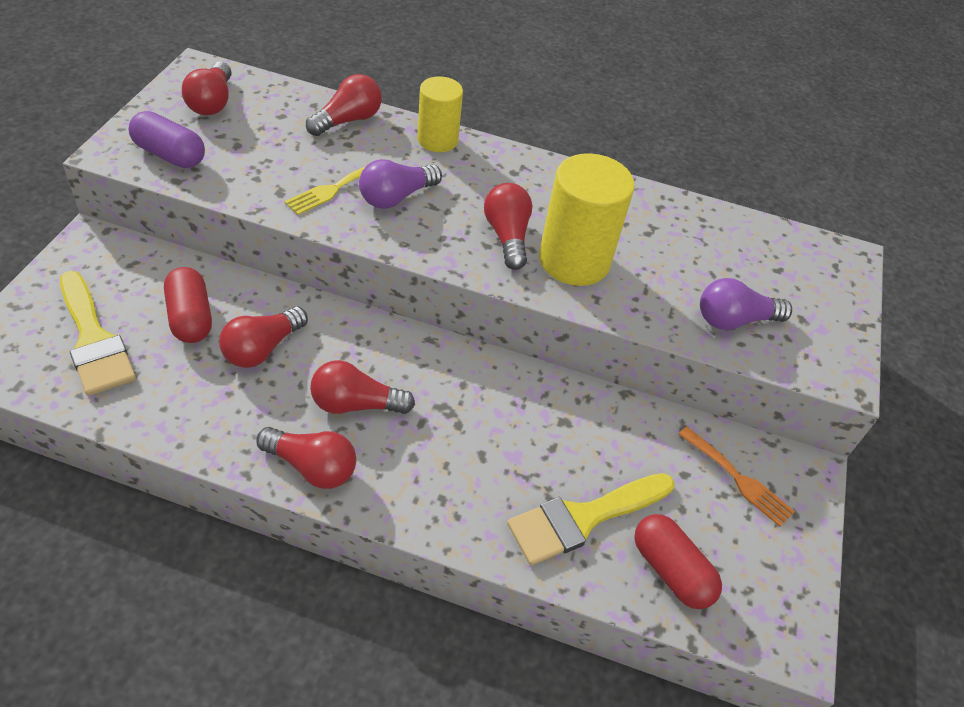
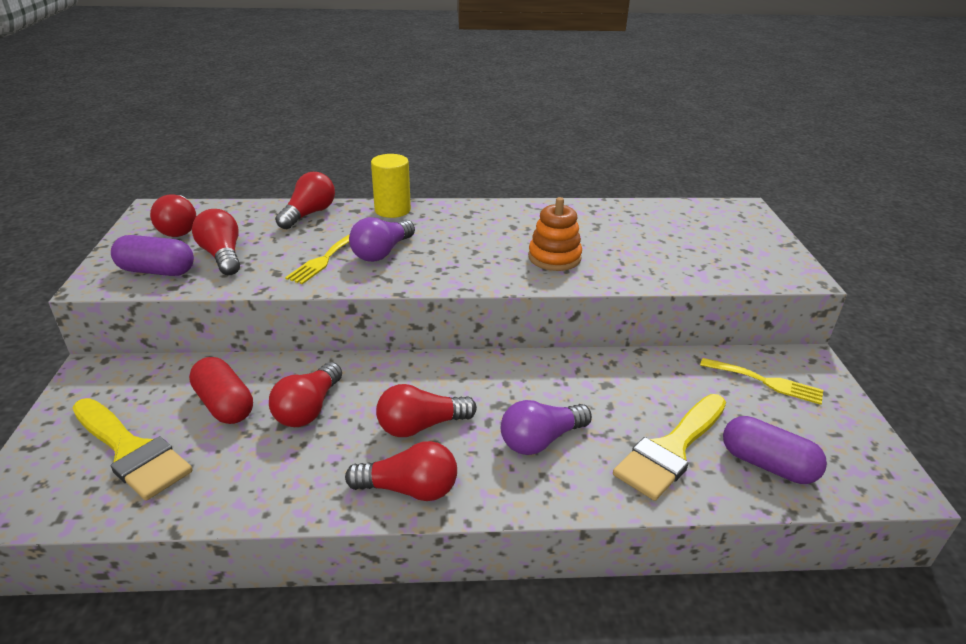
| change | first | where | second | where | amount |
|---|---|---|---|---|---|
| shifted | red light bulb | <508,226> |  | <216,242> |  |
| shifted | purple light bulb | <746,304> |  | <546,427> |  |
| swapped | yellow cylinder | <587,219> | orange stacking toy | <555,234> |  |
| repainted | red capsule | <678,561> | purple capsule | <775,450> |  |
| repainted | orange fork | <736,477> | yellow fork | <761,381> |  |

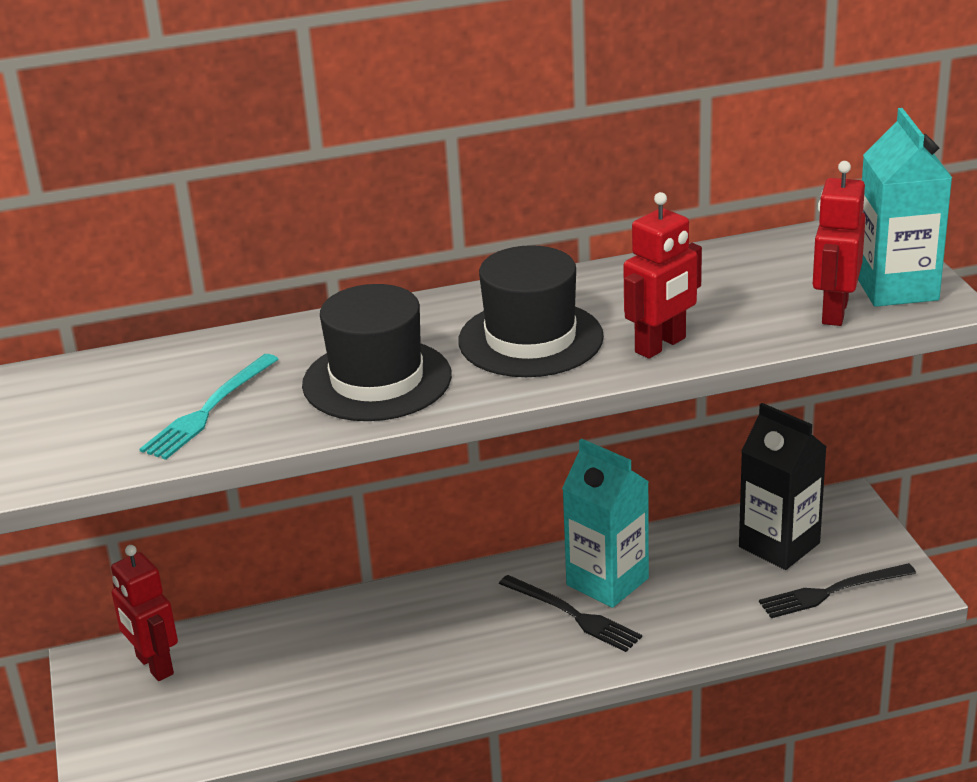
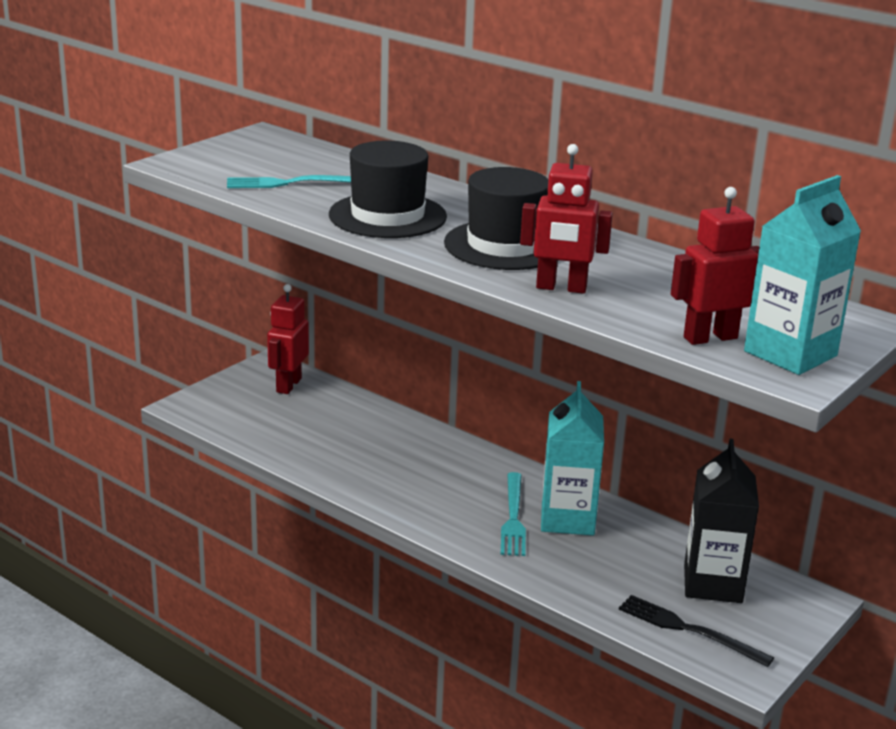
| change | first | where | second | where | amount |
|---|---|---|---|---|---|
| repainted | black fork | <570,613> | turquoise fork | <513,514> |  |

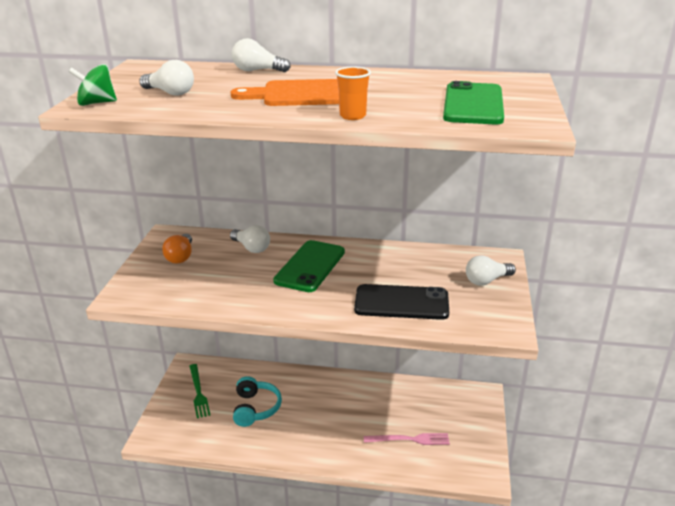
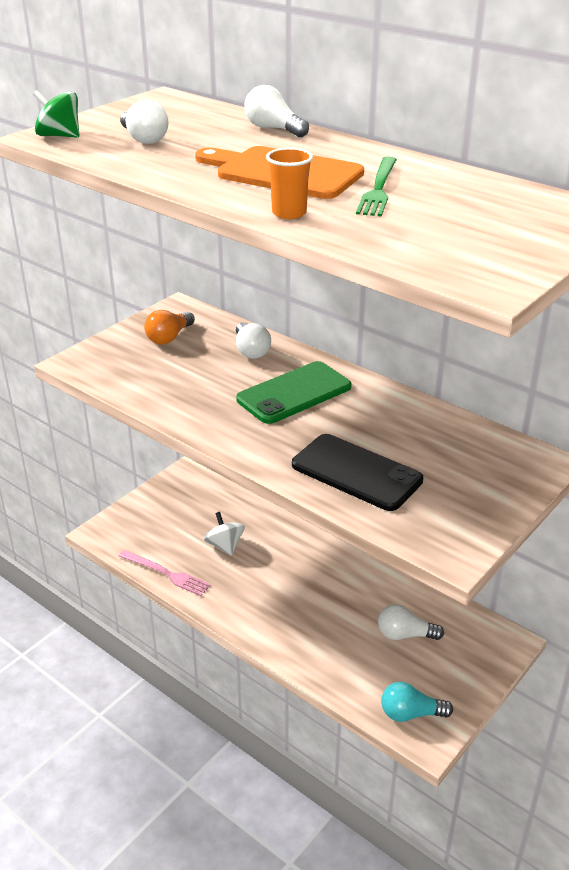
| change | first | where | second | where | amount |
|---|---|---|---|---|---|
| gone | green phone | <473,102> |  |  |  |
| new |  |  | turquoise light bulb | <417,702> |  |
| shifted | green fork | <200,391> |  | <376,186> |  |
| shifted | pink fork | <407,439> |  | <165,573> |  |
| shifted | white light bulb | <491,270> |  | <411,622> |  |
| swapped | turquoise headphones | <257,401> | white spinning top | <224,534> |  |

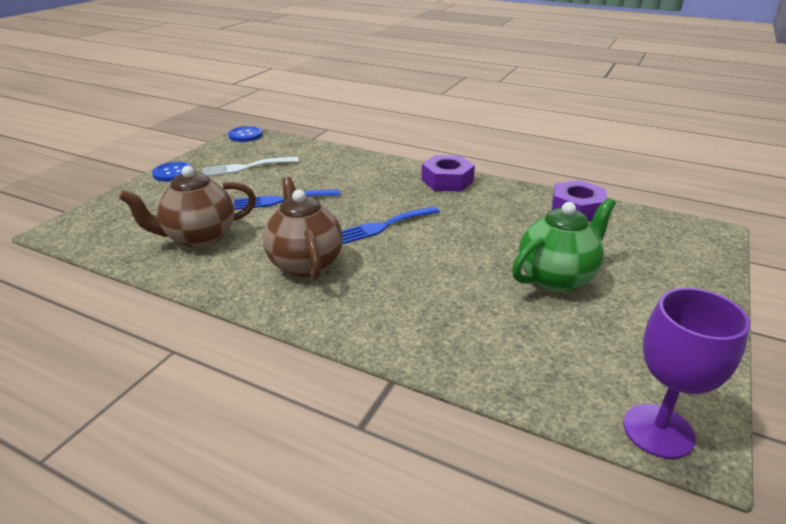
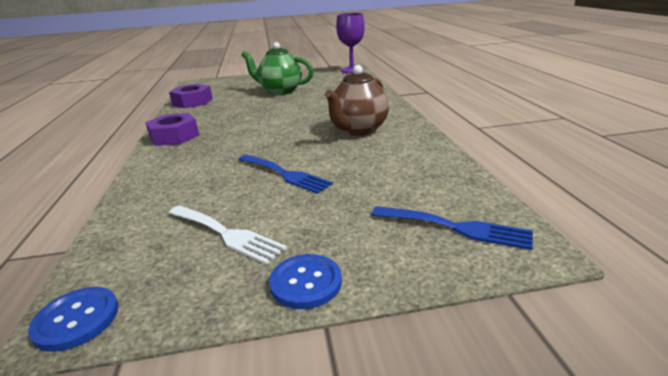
| change | first | where | second | where | amount |
|---|---|---|---|---|---|
| gone | brown teapot | <187,207> |  |  |  |
| shifted | blue fork | <391,225> |  | <452,228> |  |

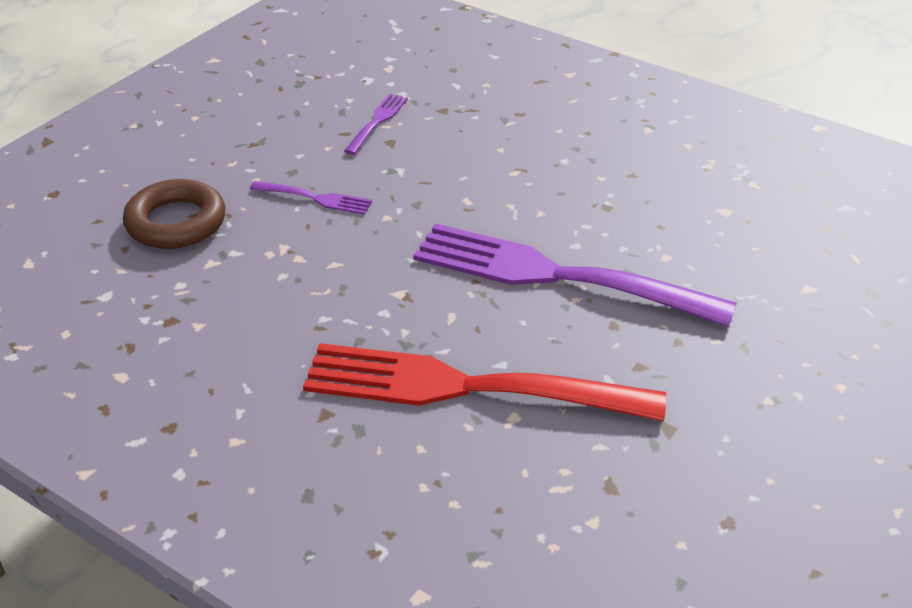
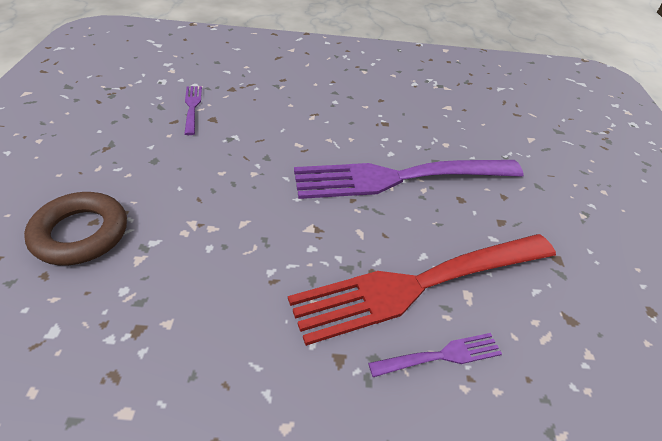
| change | first | where | second | where | amount |
|---|---|---|---|---|---|
| shifted | purple fork | <311,198> |  | <435,355> |  |

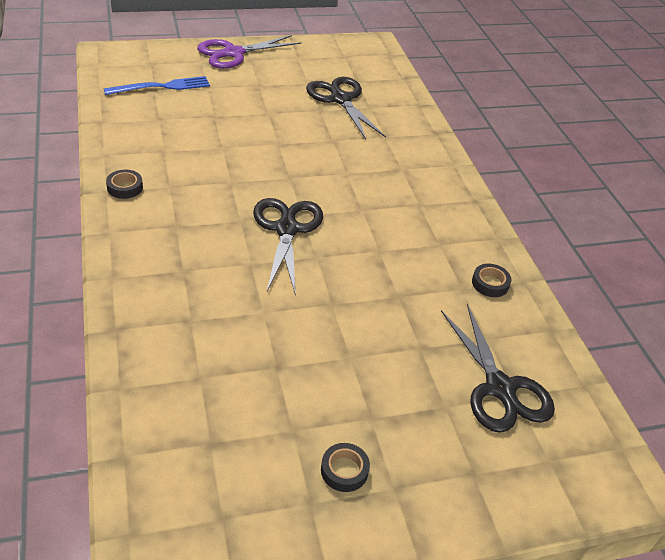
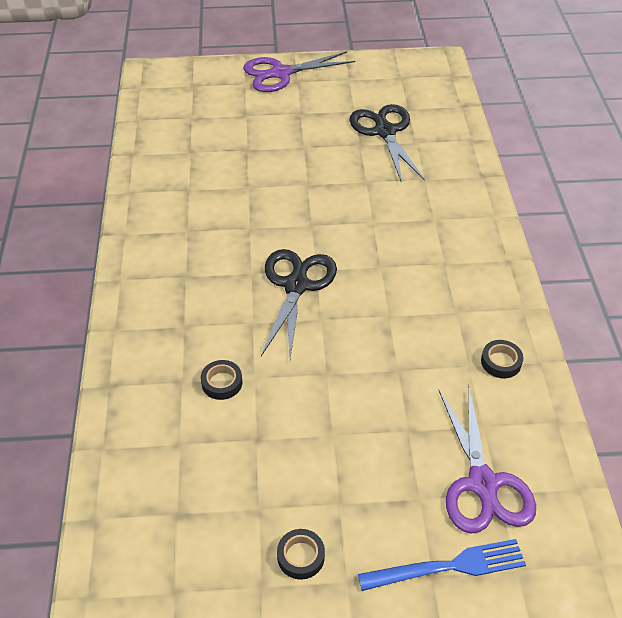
| change | first | where | second | where | amount |
|---|---|---|---|---|---|
| shifted | blue fork | <157,85> |  | <442,565> |  |
| shifted | black tape | <124,184> |  | <221,380> |  |
| repainted | black scissors | <498,368> | purple scissors | <487,459> |  |

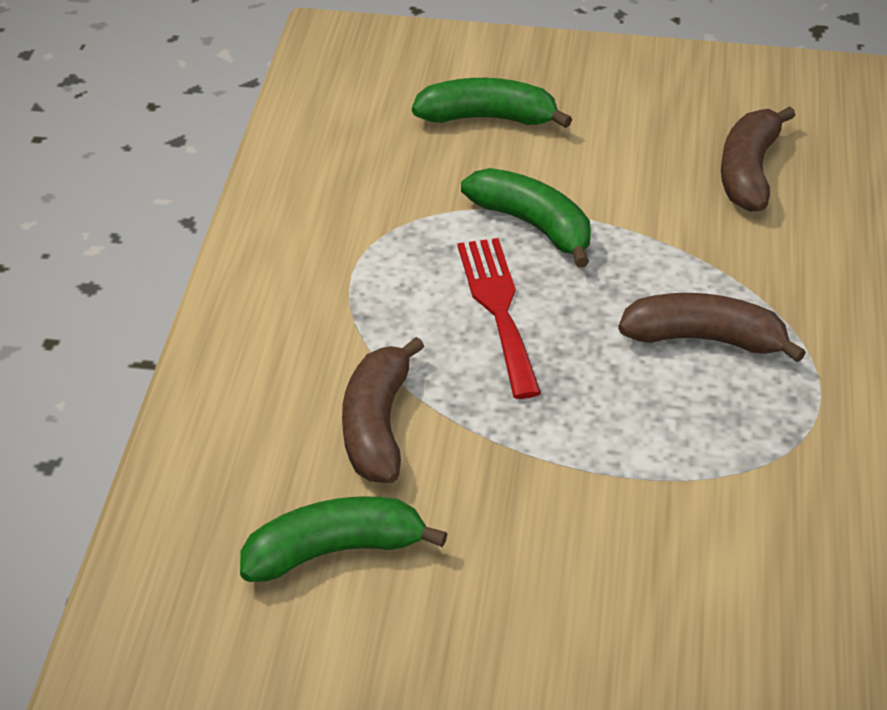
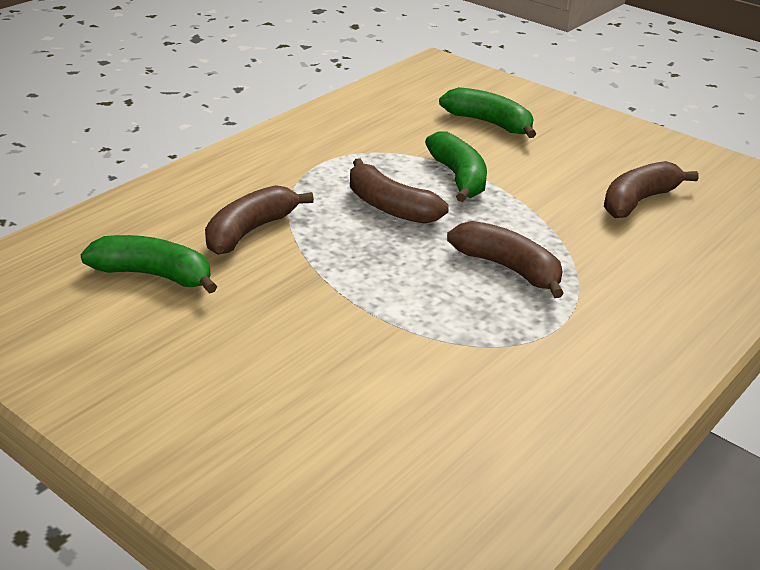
| change | first | where | second | where | amount |
|---|---|---|---|---|---|
| swapped | red fork | <499,318> | brown banana | <399,191> |  |

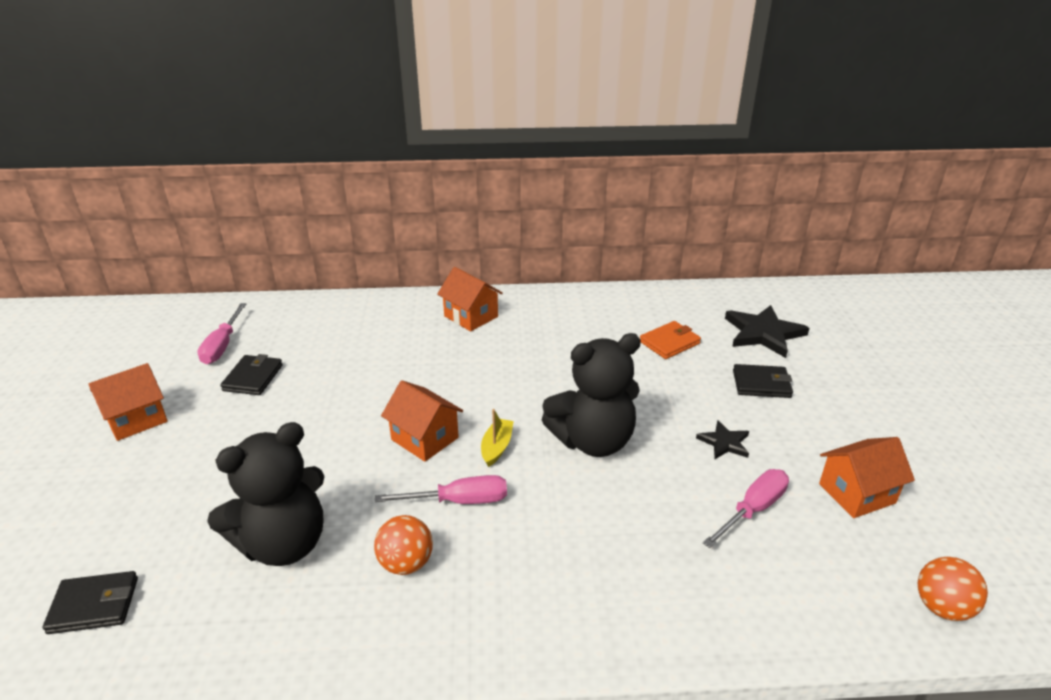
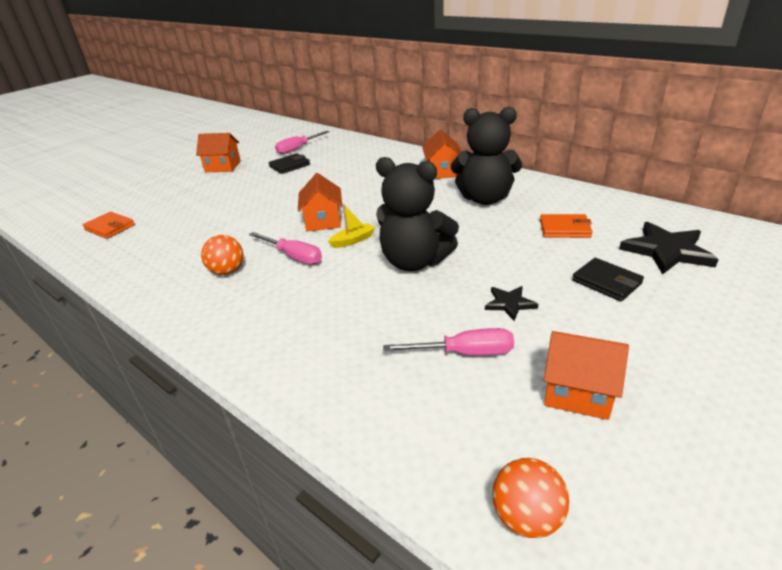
| change | first | where | second | where | amount |
|---|---|---|---|---|---|
| shifted | black teddy bear | <266,494> |  | <486,156> |  |
| repainted | black wallet | <90,602> | orange wallet | <108,225> |  |

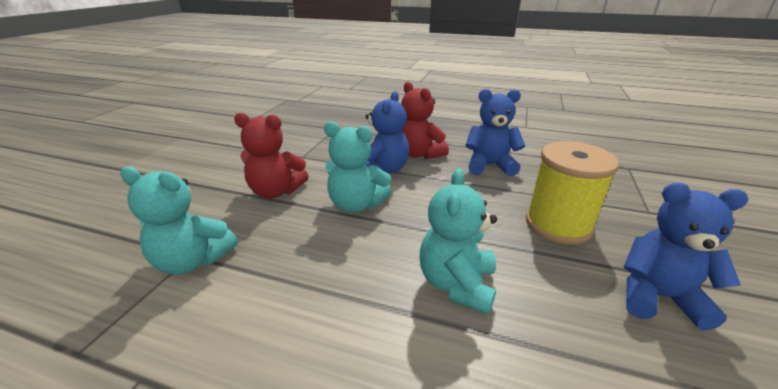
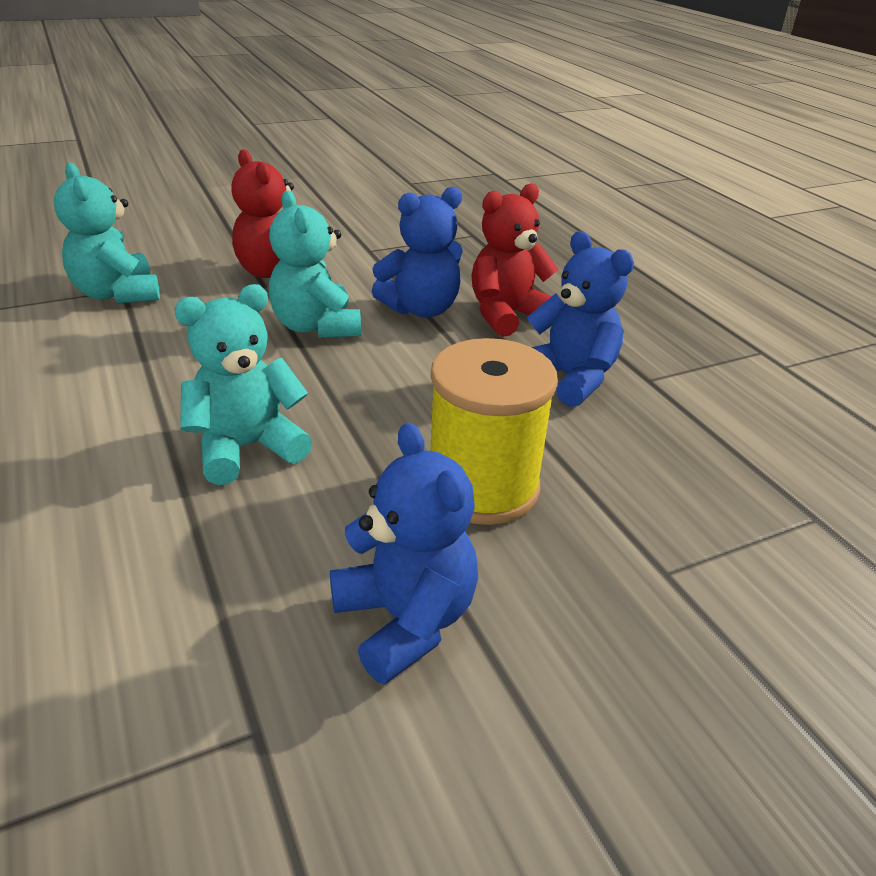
| change | first | where | second | where | amount |
|---|---|---|---|---|---|
| rotated | red teddy bear | <425,120> |  | <515,260> | 45 degrees clockwise |

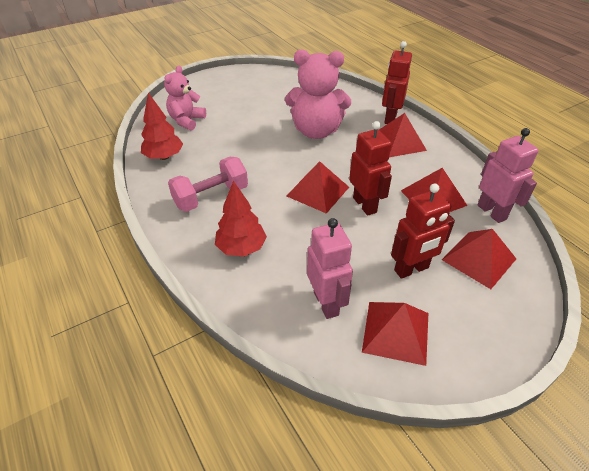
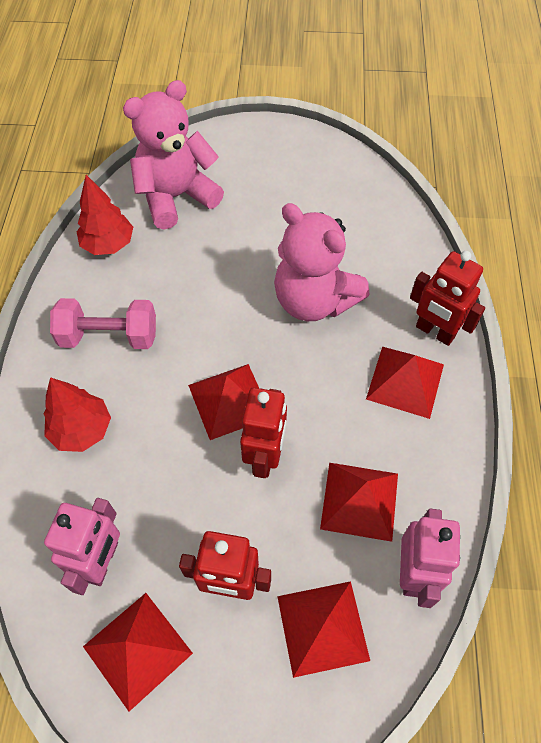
| change | first | where | second | where | amount |
|---|---|---|---|---|---|
| rotated | red robot | <397,82> |  | <447,298> | 105 degrees counterclockwise |
| scaled | pink teddy bear | <185,98> |  | <173,154> | x1.60 |

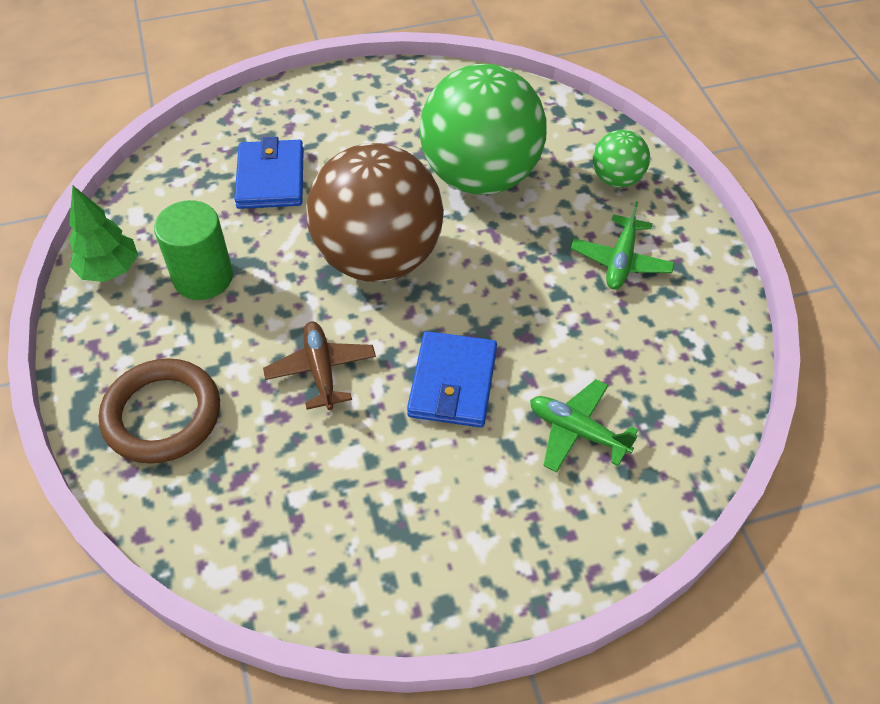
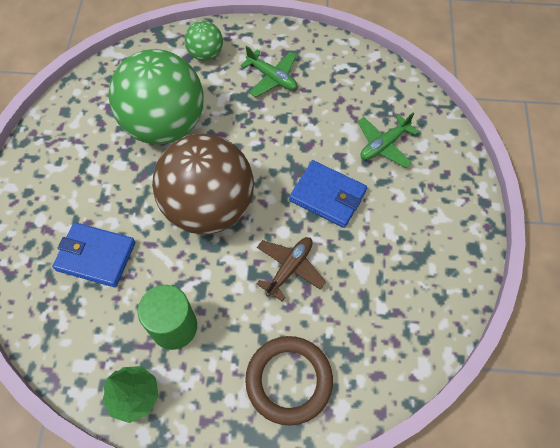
| change | first | where | second | where | amount |
|---|---|---|---|---|---|
| rotated | brown plane | <319,366> |  | <291,269> | 120 degrees clockwise |

